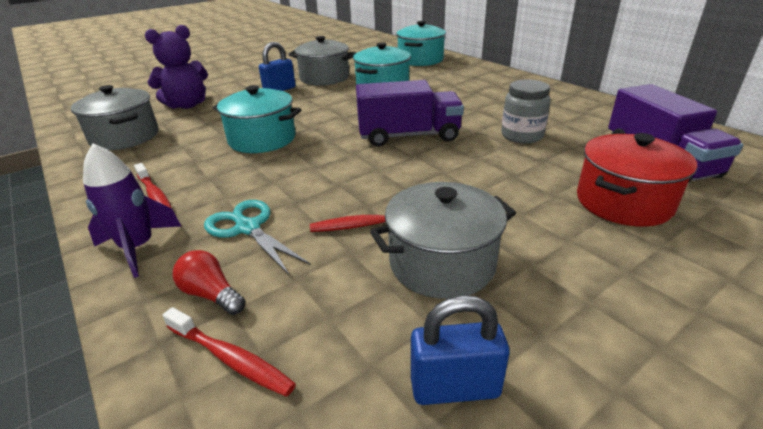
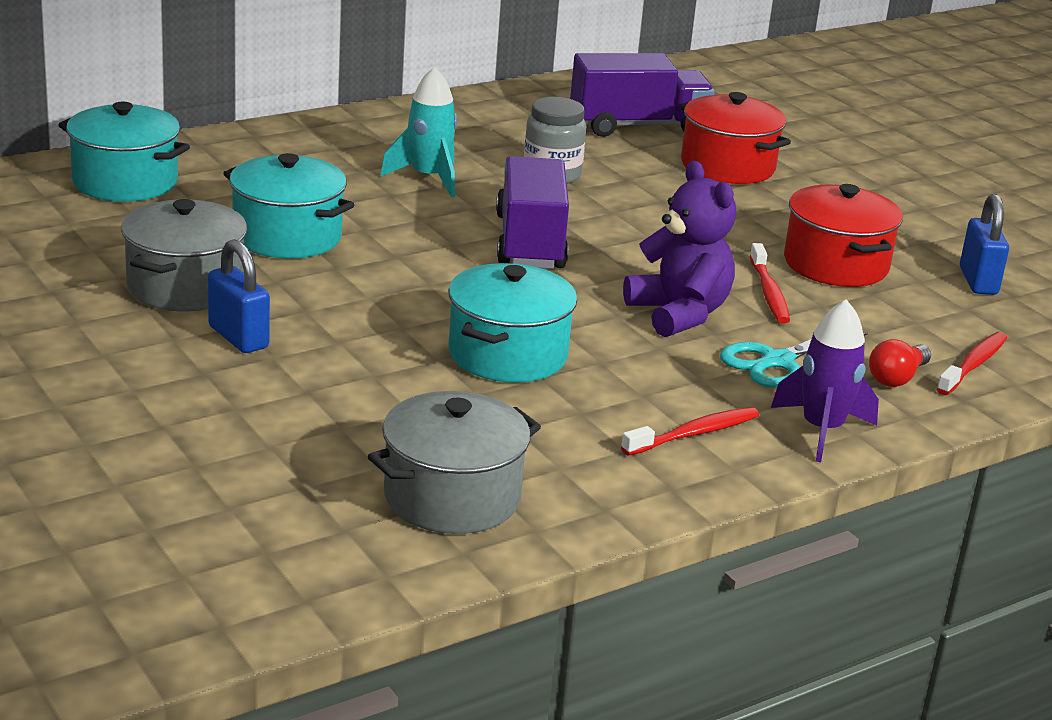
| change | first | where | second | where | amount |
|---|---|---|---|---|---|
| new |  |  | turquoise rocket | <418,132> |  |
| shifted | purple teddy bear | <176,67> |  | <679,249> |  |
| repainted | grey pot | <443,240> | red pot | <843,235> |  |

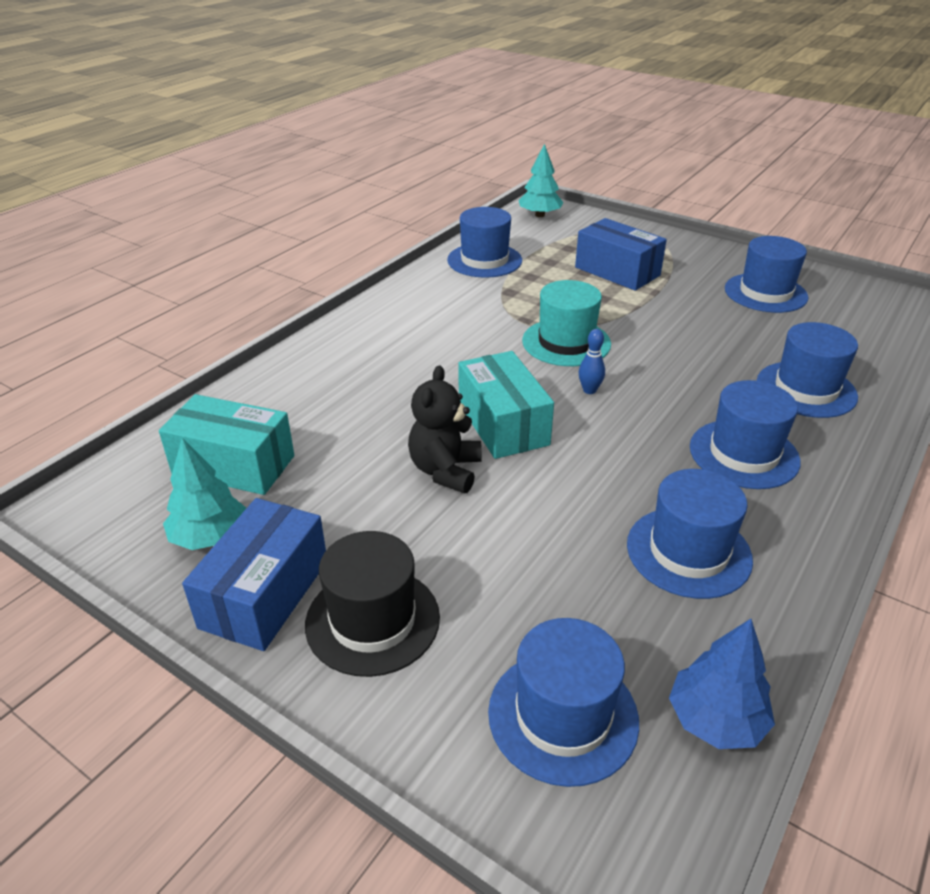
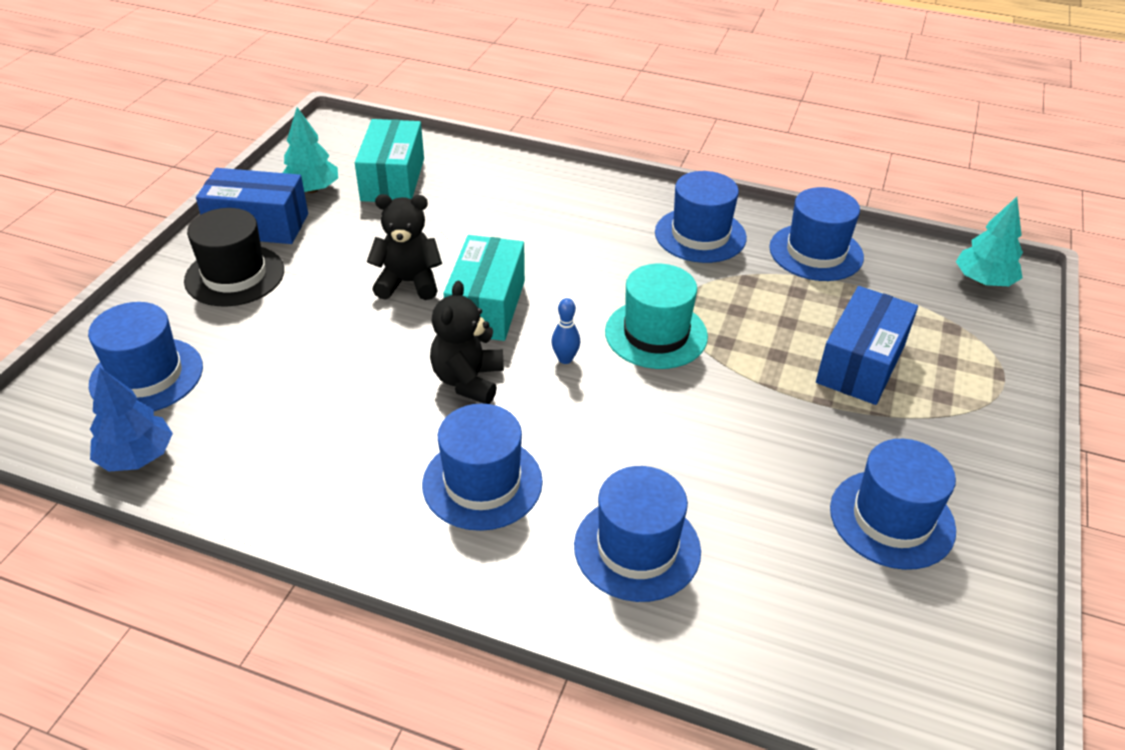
| change | first | where | second | where | amount |
|---|---|---|---|---|---|
| new |  |  | black teddy bear | <467,342> |  |
| shifted | blue hat | <690,534> |  | <701,217> |  |
| rotated | turquoise box | <506,405> |  | <484,288> | 45 degrees counterclockwise |

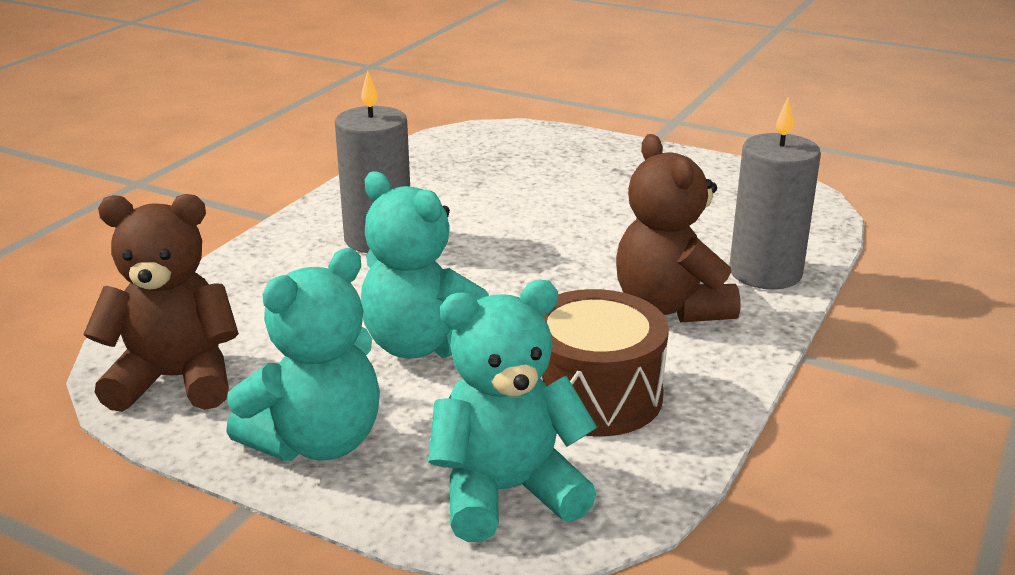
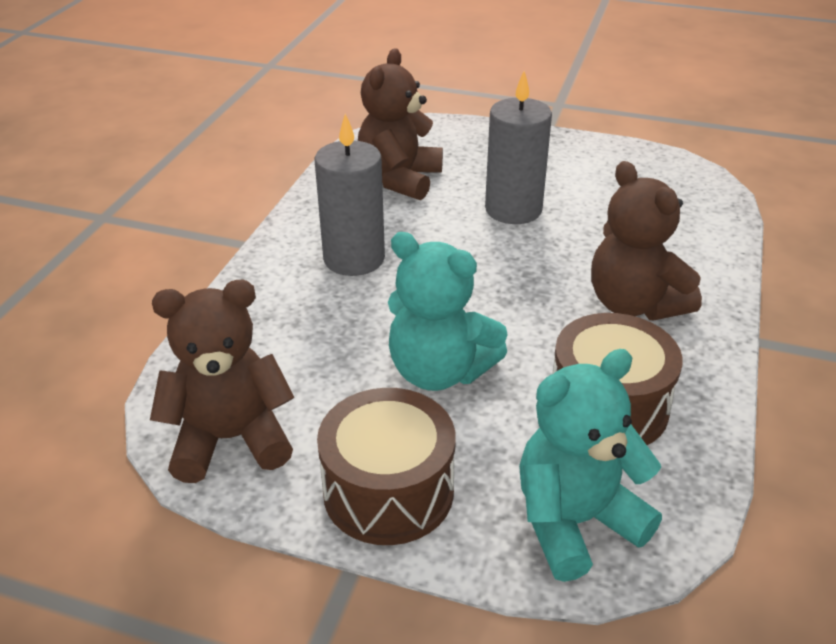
| change | first | where | second | where | amount |
|---|---|---|---|---|---|
| new |  |  | brown teddy bear | <400,124> |  |
| shifted | grey candle | <775,193> |  | <518,147> |  |
| swapped | turquoise teddy bear | <303,354> | brown drum | <386,466> |  |

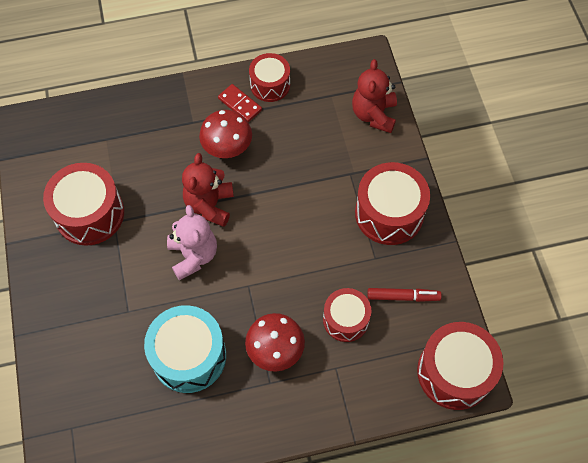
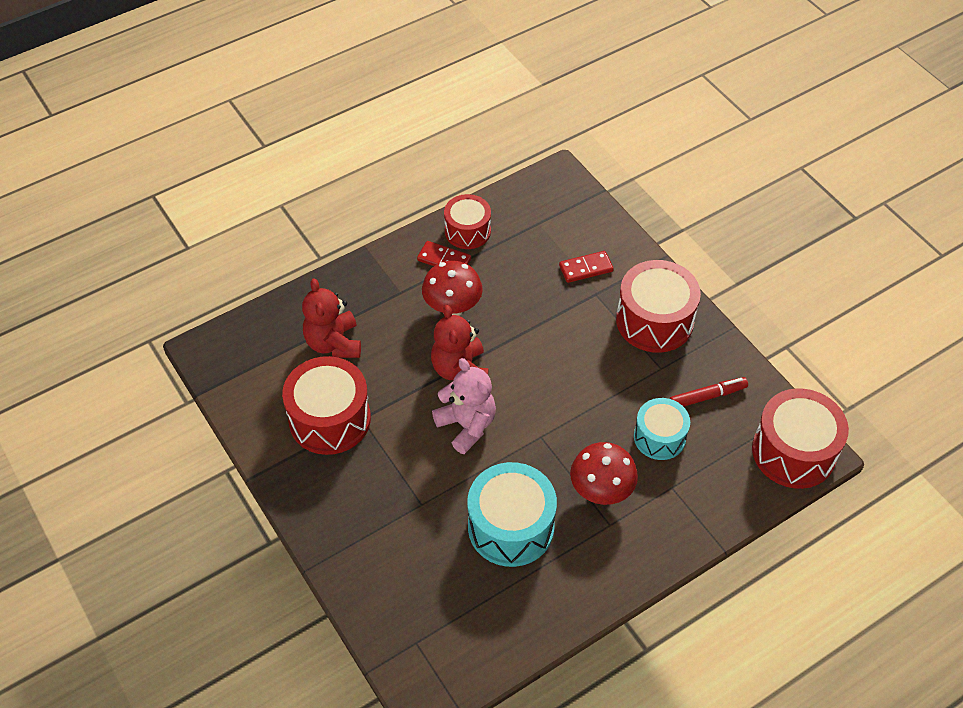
| change | first | where | second | where | amount |
|---|---|---|---|---|---|
| new |  |  | red domino | <586,267> |  |
| shifted | red teddy bear | <374,96> |  | <331,318> |  |
| repainted | red drum | <347,315> | turquoise drum | <662,429> |  |

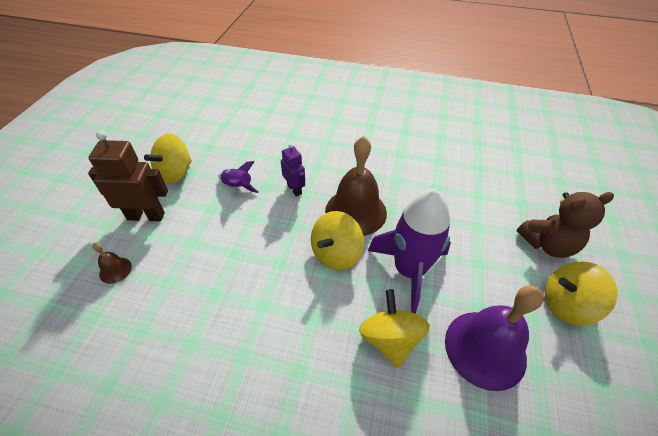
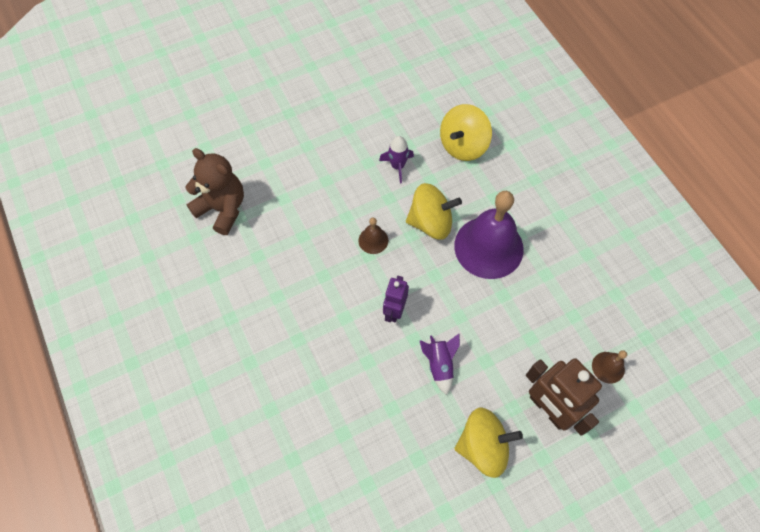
| change | first | where | second | where | amount |
|---|---|---|---|---|---|
| gone | yellow spinning top | <581,293> |  |  |  |
| shifted | purple bell | <494,338> |  | <489,235> |  |
| shifted | brown teddy bear | <565,225> |  | <214,191> |  |
| scaled | brown bell | <356,186> |  | <373,236> | x0.44 |
| scaled | purple rocket | <409,251> |  | <396,160> | x0.46 |

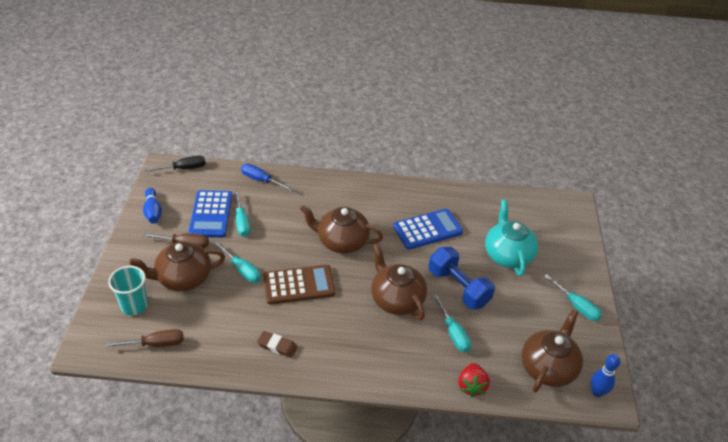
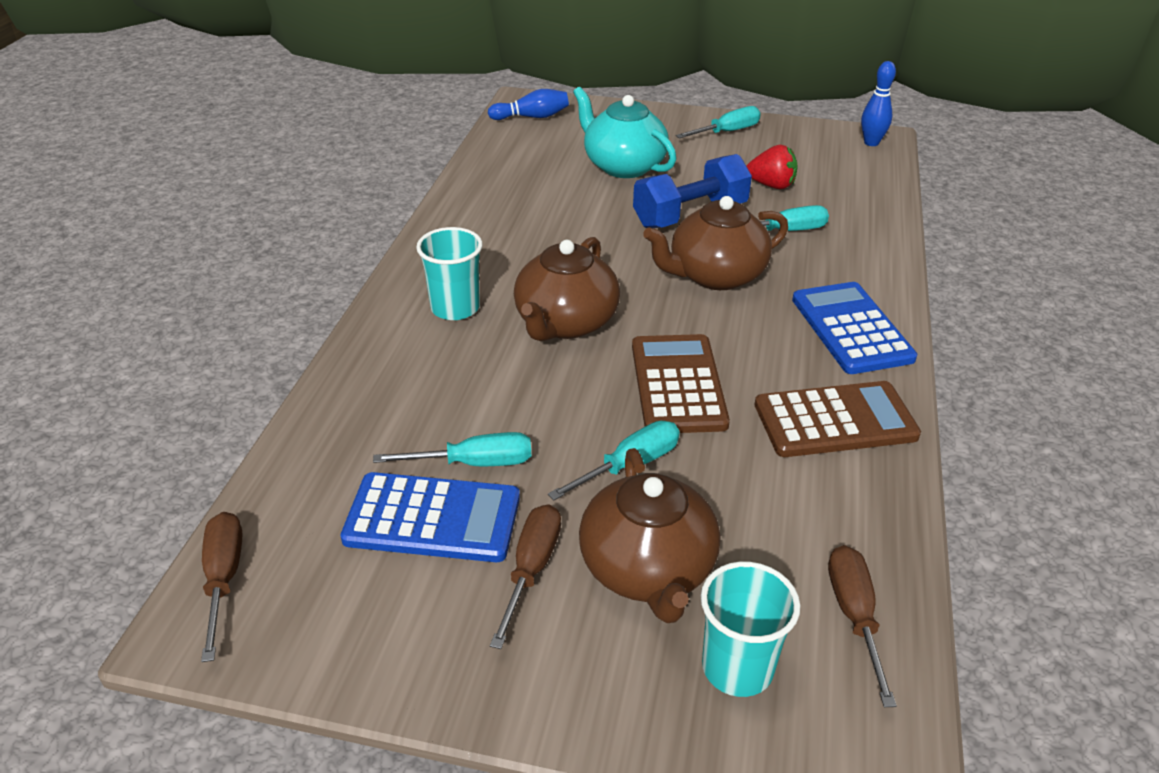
| change | first | where | second | where | amount |
|---|---|---|---|---|---|
| gone | blue screwdriver | <267,177> |  |  |  |
| gone | brown teapot | <552,350> |  |  |  |
| new |  |  | turquoise cup | <449,273> |  |
| shifted | blue bowling pin | <152,206> |  | <528,104> |  |
| shifted | blue calculator | <428,229> |  | <854,328> |  |
| shifted | red strawberry | <474,380> |  | <772,167> |  |
| swapped | brown eraser | <277,344> | brown calculator | <837,419> |  |
| repainted | black screwdriver | <175,163> | brown screwdriver | <221,587> |  |
| rotated | turquoise teapot | <511,237> |  | <625,132> | 45 degrees clockwise |

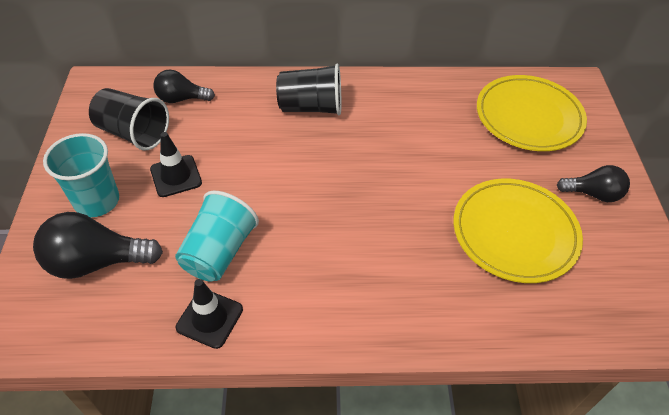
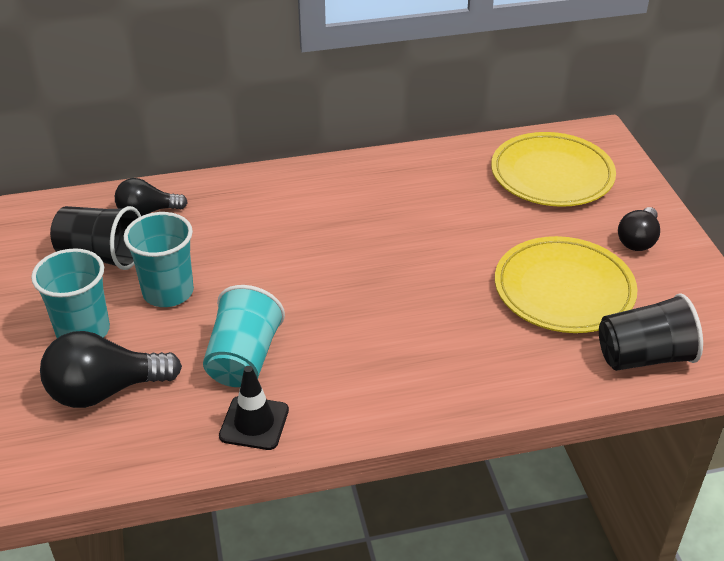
| change | first | where | second | where | amount |
|---|---|---|---|---|---|
| shifted | black cup | <308,89> |  | <651,332> |  |
| swapped | black traffic cone | <176,164> | turquoise cup | <159,259> |  |
| rotated | black light bulb | <593,183> |  | <639,229> | 120 degrees clockwise |

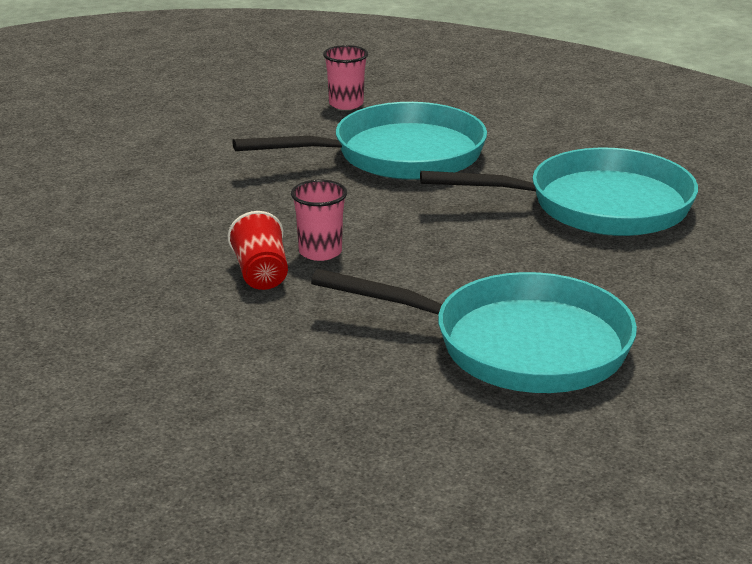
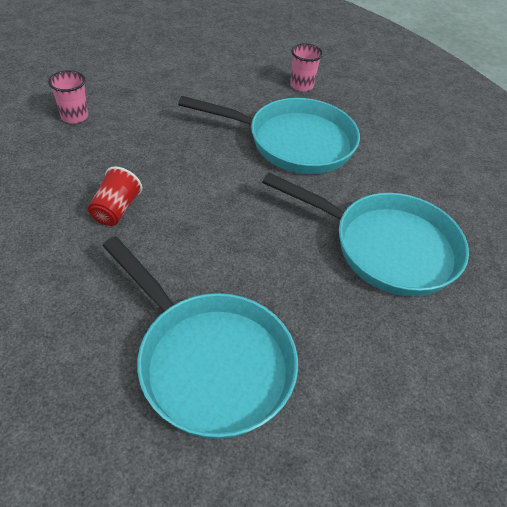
| change | first | where | second | where | amount |
|---|---|---|---|---|---|
| shifted | pink cup | <319,220> |  | <68,97> |  |

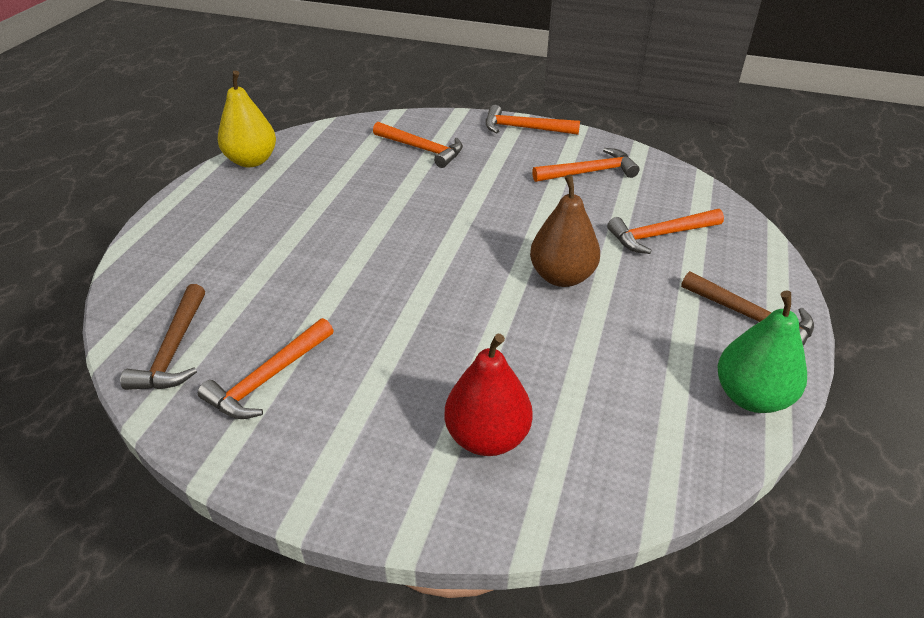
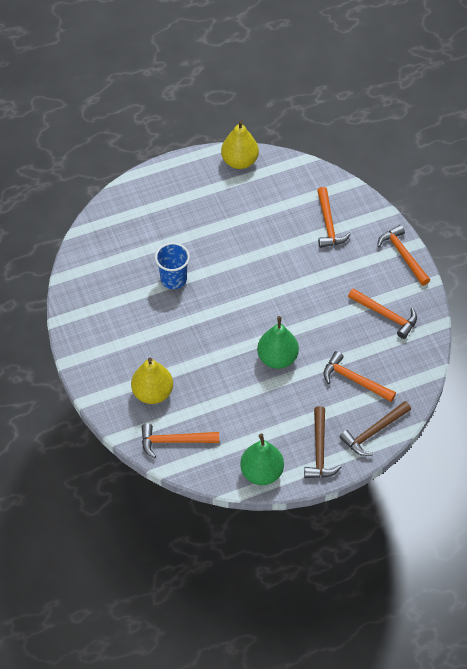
| change | first | where | second | where | amount |
|---|---|---|---|---|---|
| new |  |  | blue cup | <172,266> |  |
| shifted | brown hammer | <162,337> |  | <375,428> |  |
| shifted | orange hammer | <266,368> |  | <180,440> |  |
| repainted | red pear | <489,395> | yellow pear | <152,381> |  |
| repainted | brown pear | <565,230> | green pear | <278,342> |  |

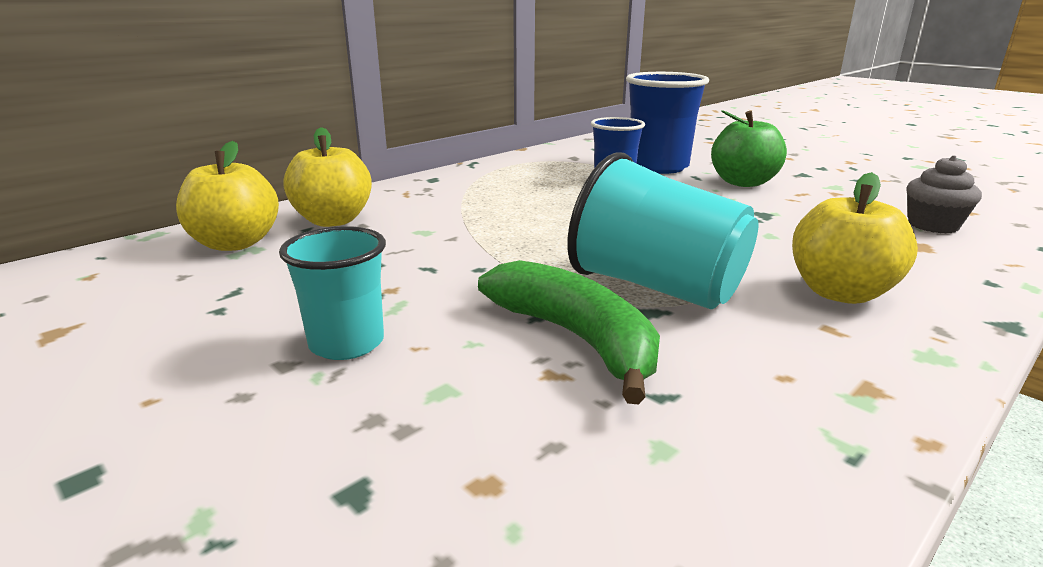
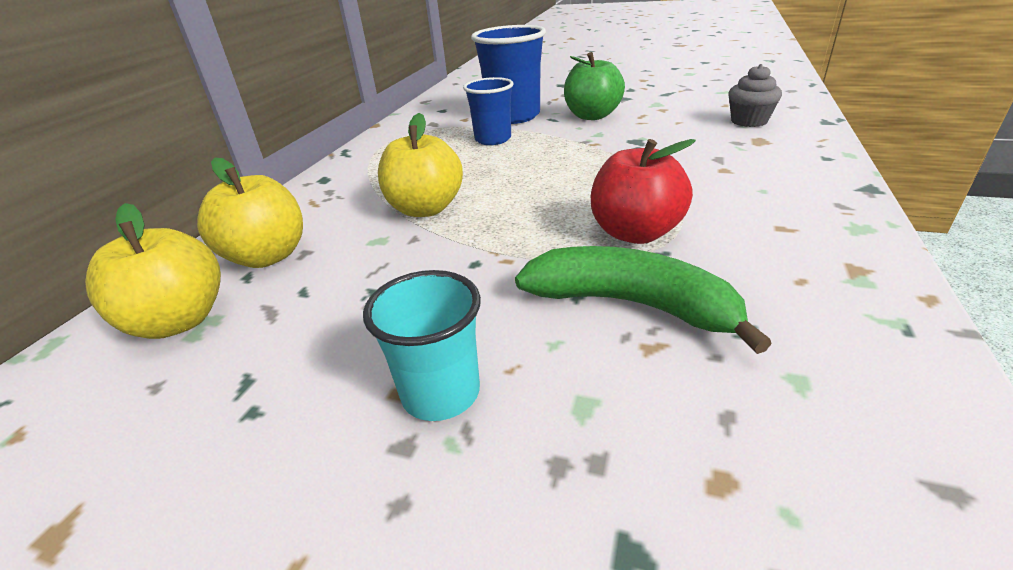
| change | first | where | second | where | amount |
|---|---|---|---|---|---|
| shifted | yellow apple | <855,238> |  | <420,165> |  |
| swapped | turquoise cup | <663,230> | red apple | <643,191> |  |

